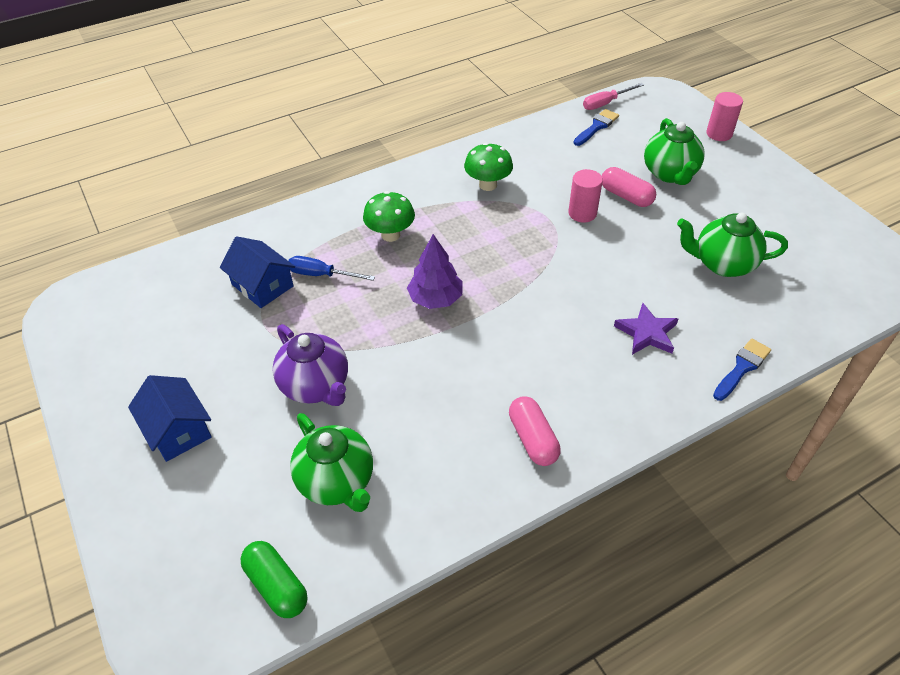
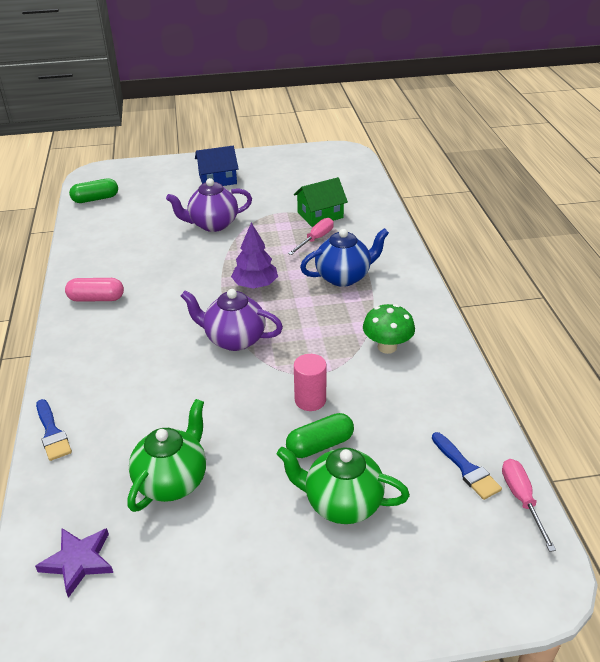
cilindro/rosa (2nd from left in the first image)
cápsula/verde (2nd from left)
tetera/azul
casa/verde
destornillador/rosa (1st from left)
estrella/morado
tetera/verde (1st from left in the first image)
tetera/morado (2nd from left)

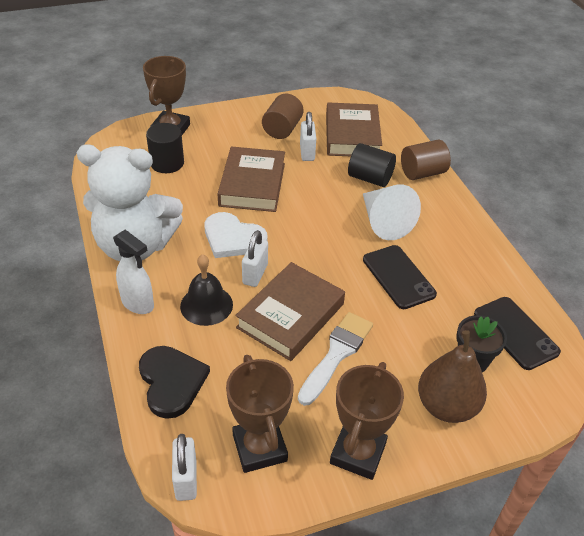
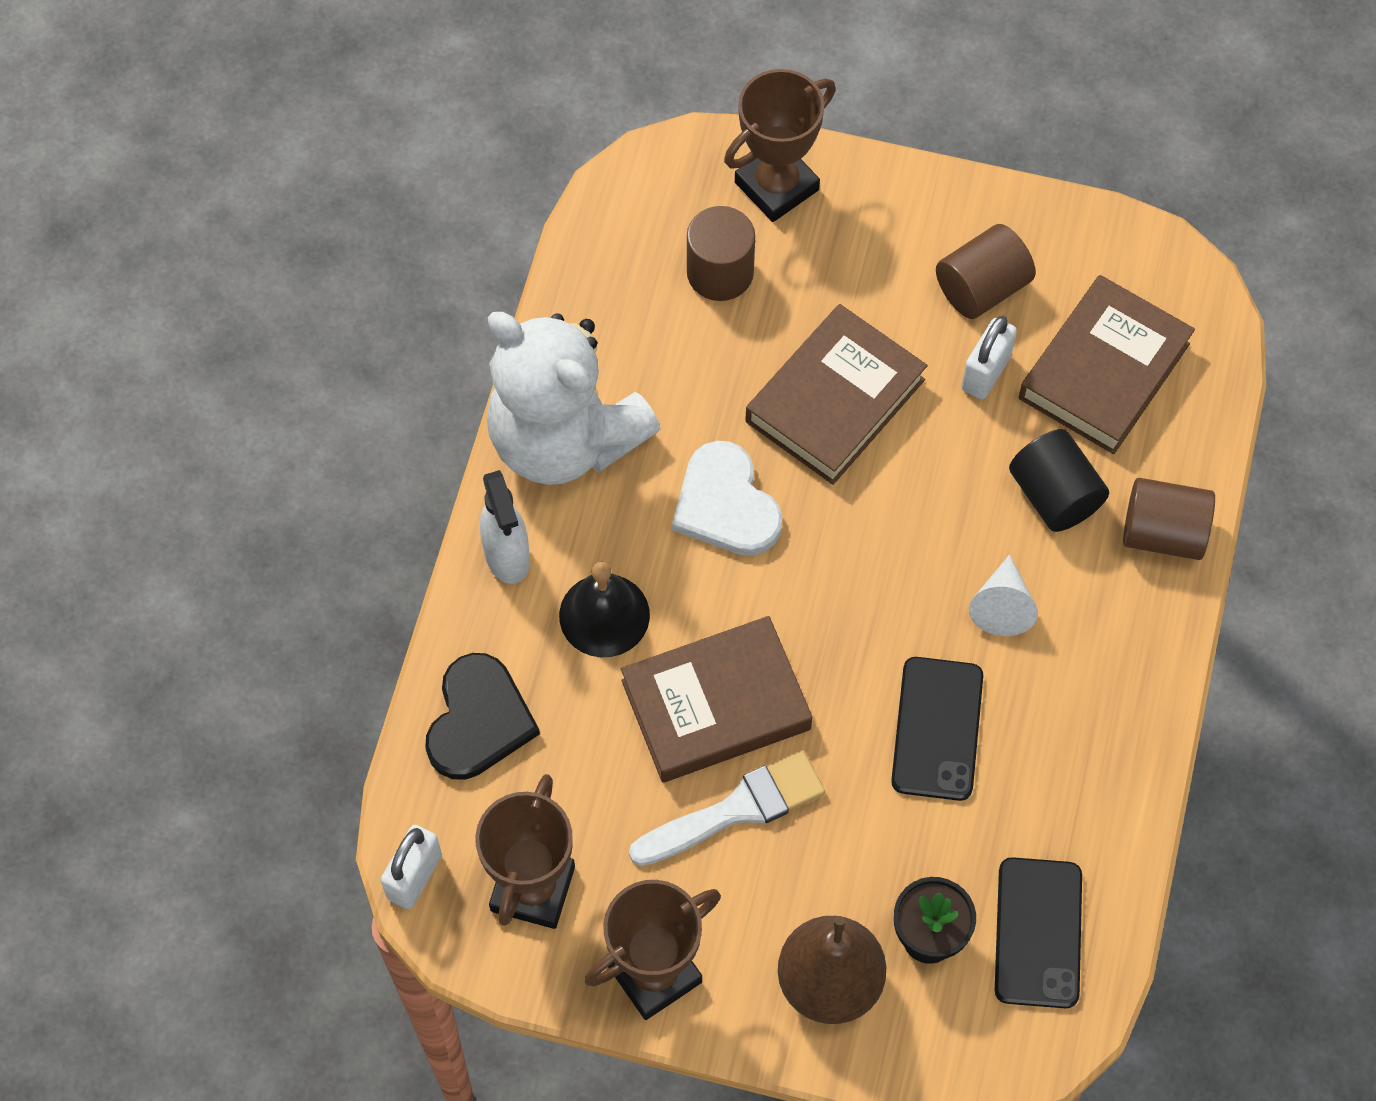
cilindro/marrón (1st from left)
cono/blanco
candado/blanco (2nd from left in the first image)

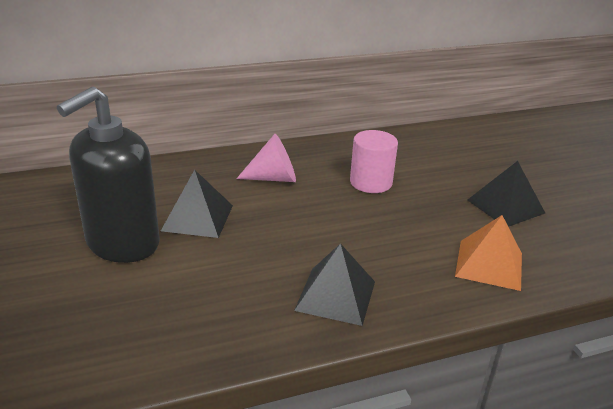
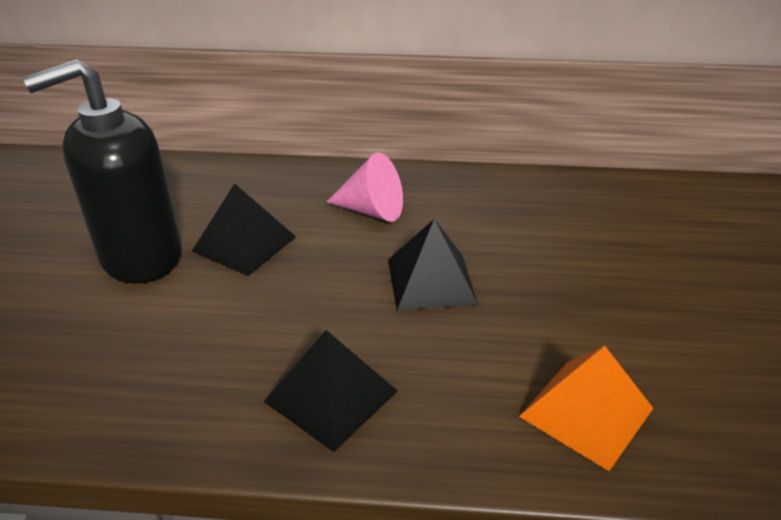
cilindro/rosa
pirámide/negro (3rd from left)

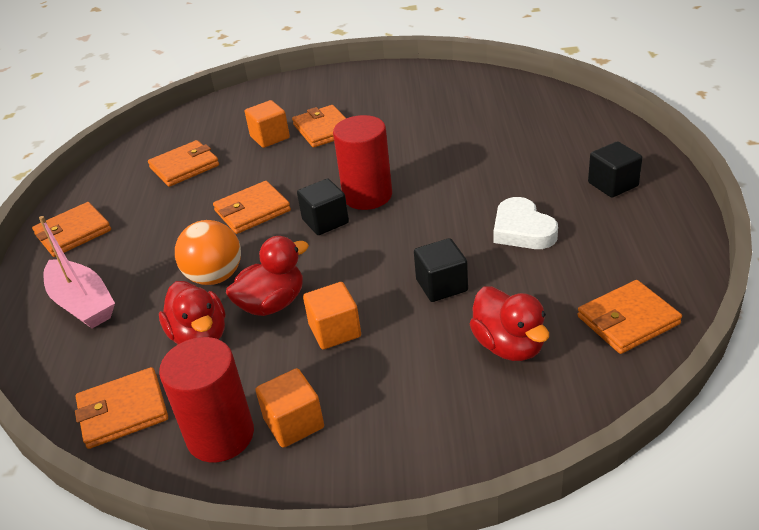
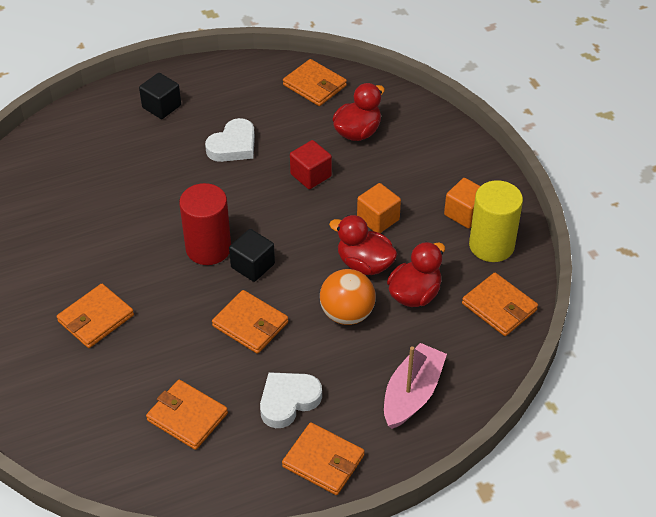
cubo/naranja (1st from left in the first image)
cubo/rojo
cilindro/amarillo
corazón/blanco (2nd from left)

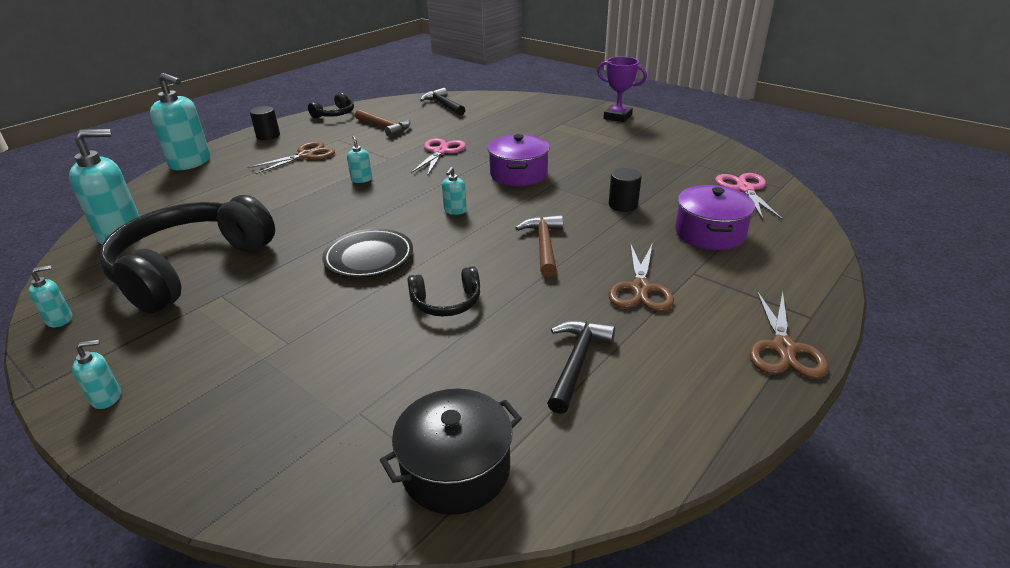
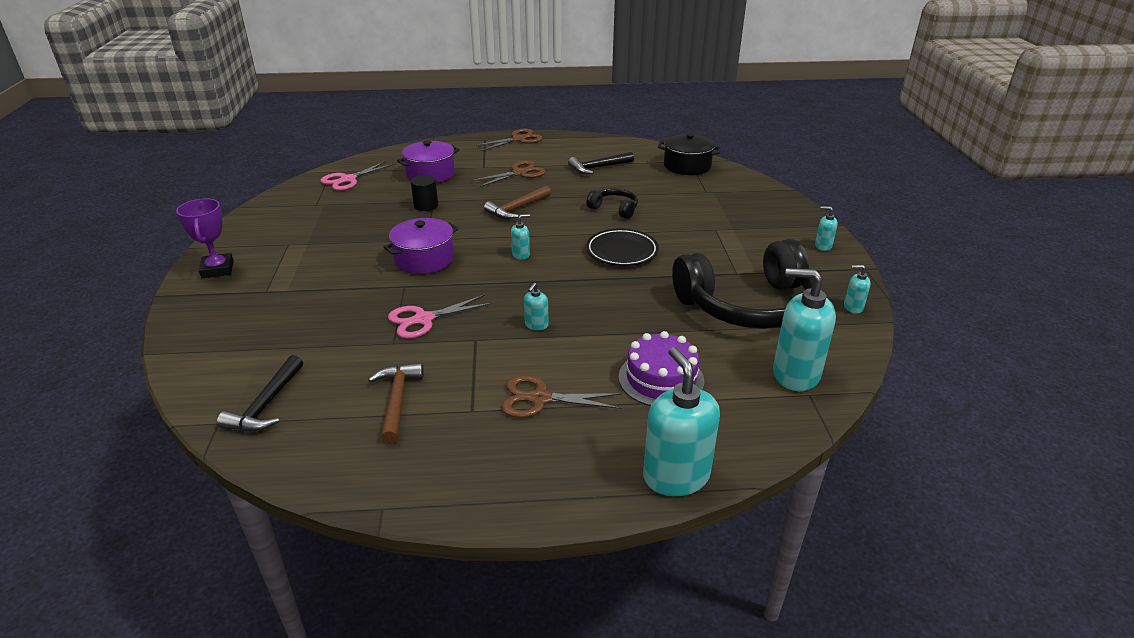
auriculares/negro (2nd from left in the first image)
cilindro/negro (1st from left in the first image)
tarta/morado

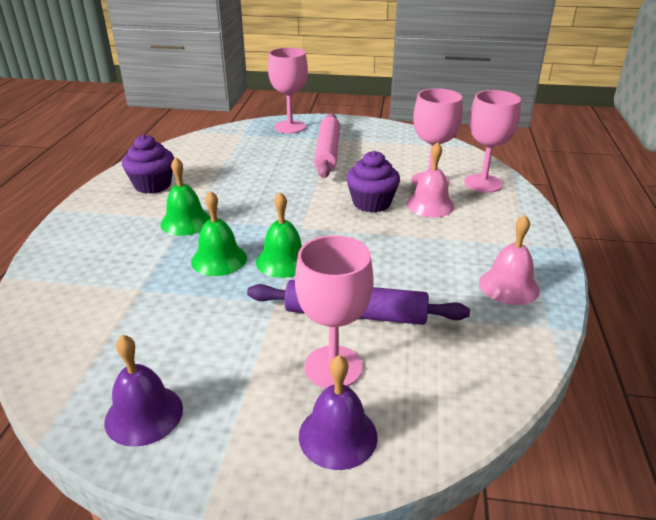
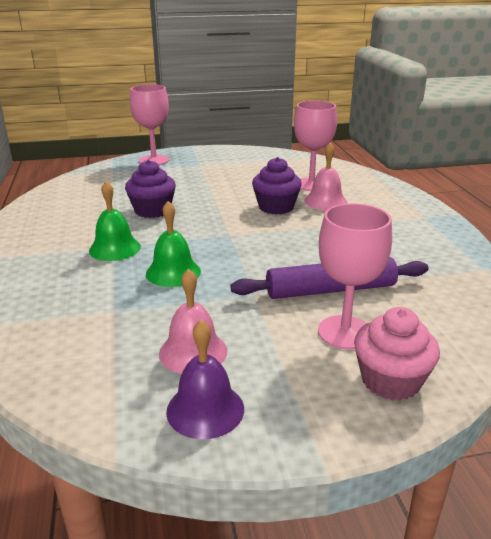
copa/rosa (4th from left in the first image)
rodillo/rosa
magdalena/morado (1st from left)
campana/verde (3rd from left in the first image)
campana/rosa (1st from left)
magdalena/rosa

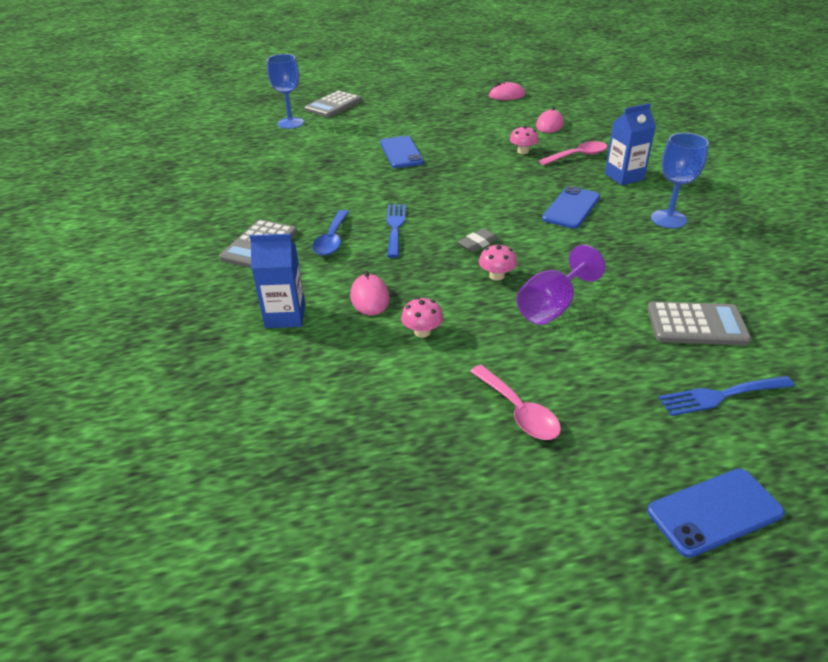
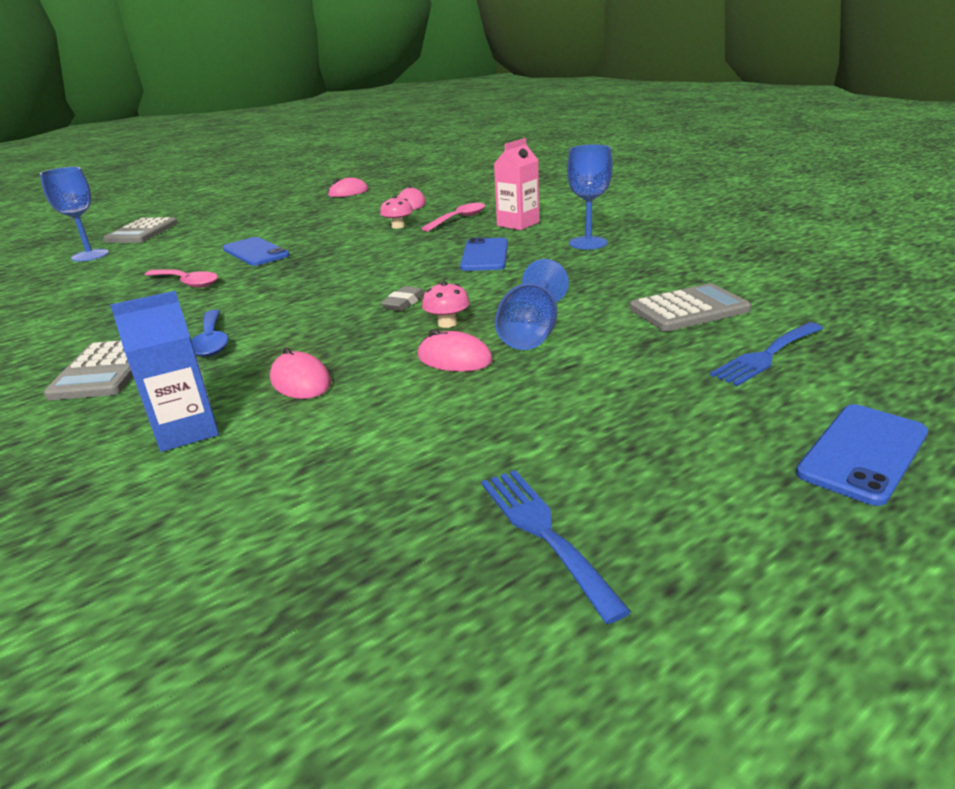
cartón de leche/rosa
tenedor/azul (1st from left)
copa/azul (2nd from left)
seta/rosa (1st from left in the first image)
cuchara/rosa (1st from left)
ratón/rosa (4th from left)

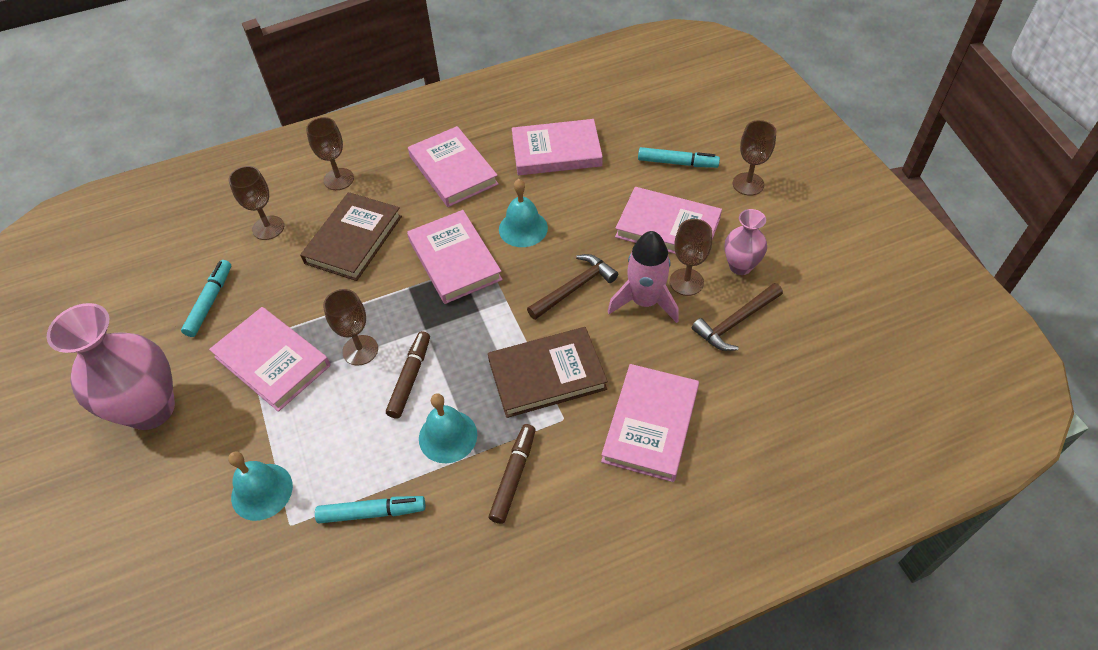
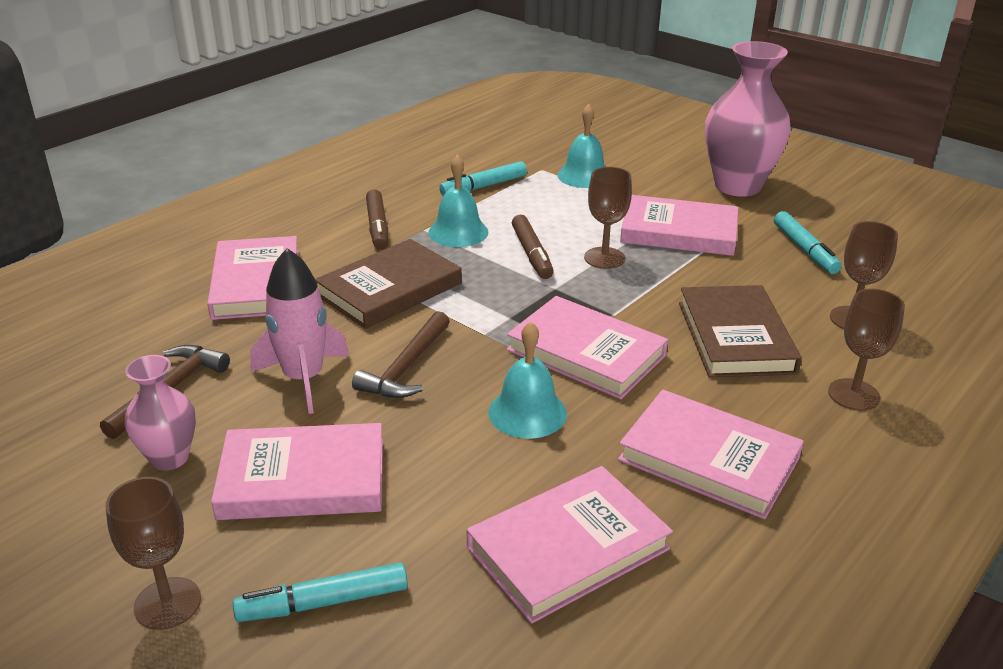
copa/marrón (4th from left in the first image)

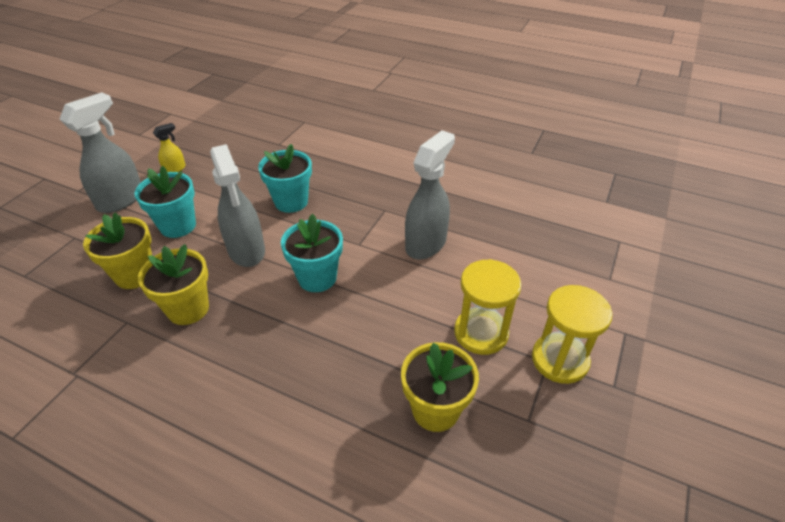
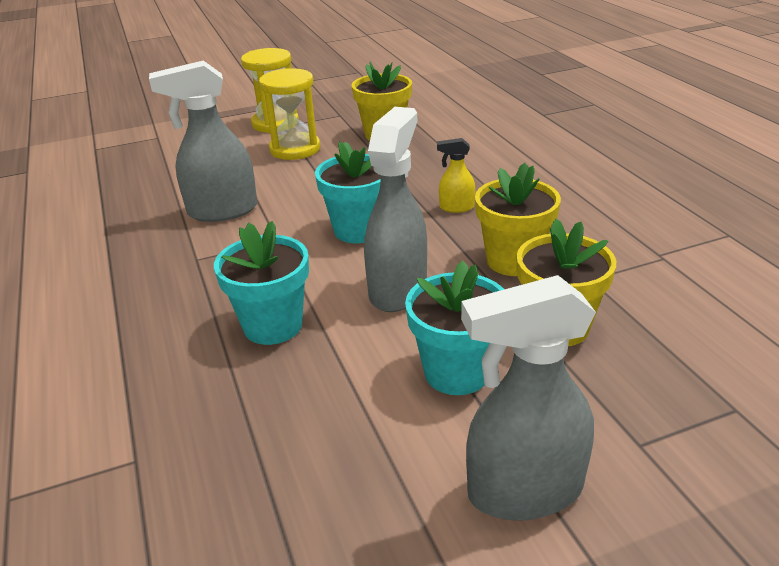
pulverizador/amarillo

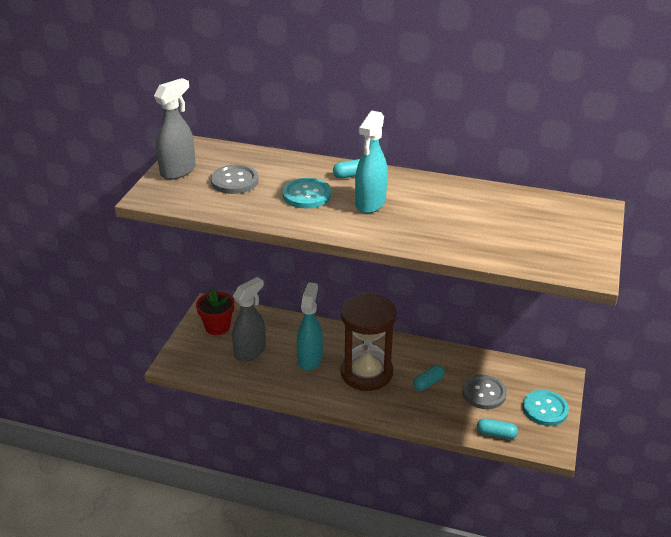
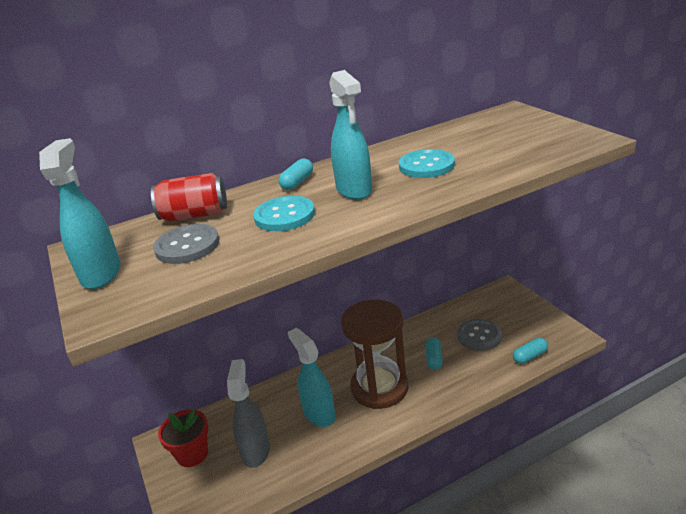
pulverizador/turquesa (1st from left)
botón/turquesa (2nd from left)
lata/rojo

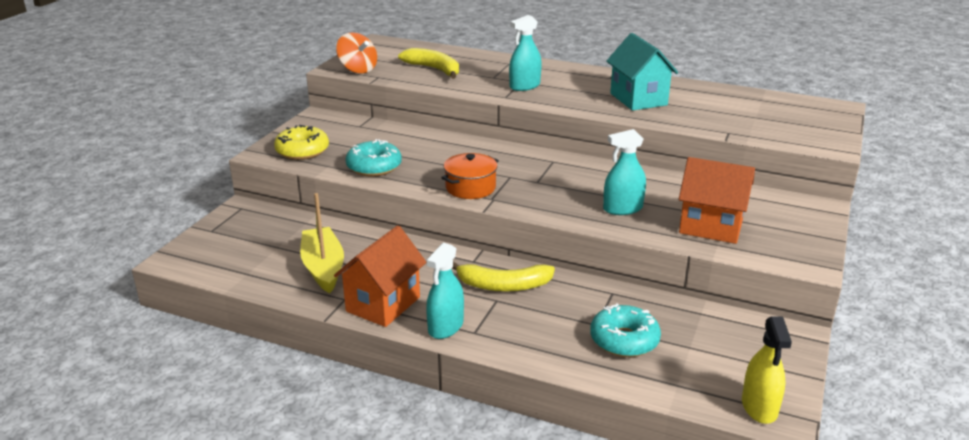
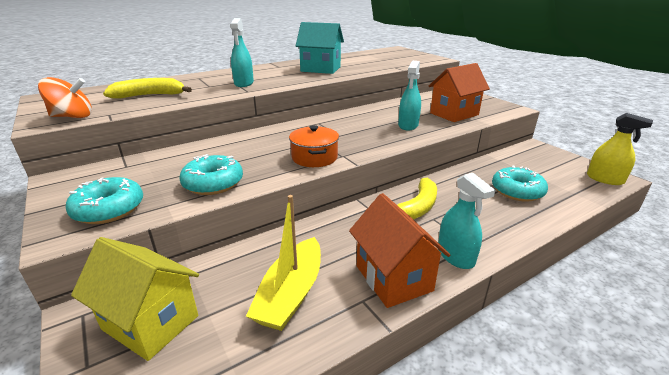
rosquilla/turquesa (1st from left)
barco/amarillo
casa/amarillo

